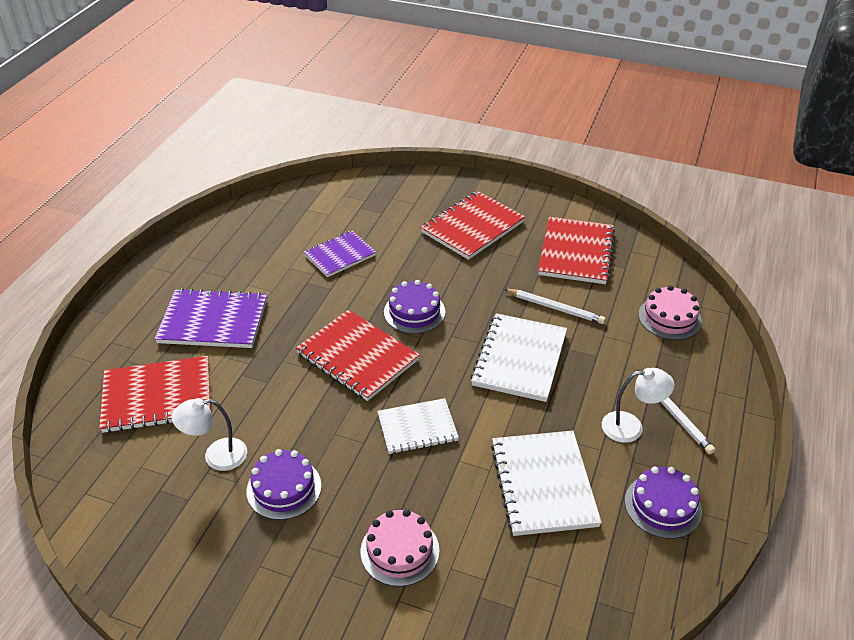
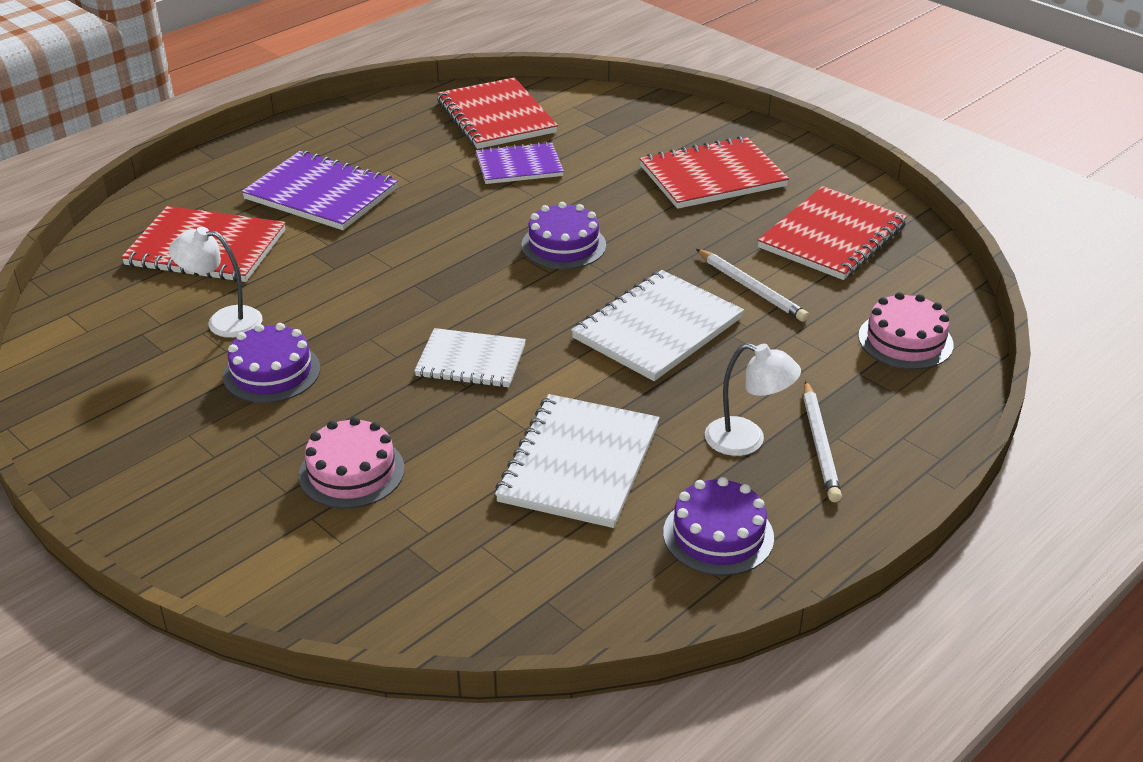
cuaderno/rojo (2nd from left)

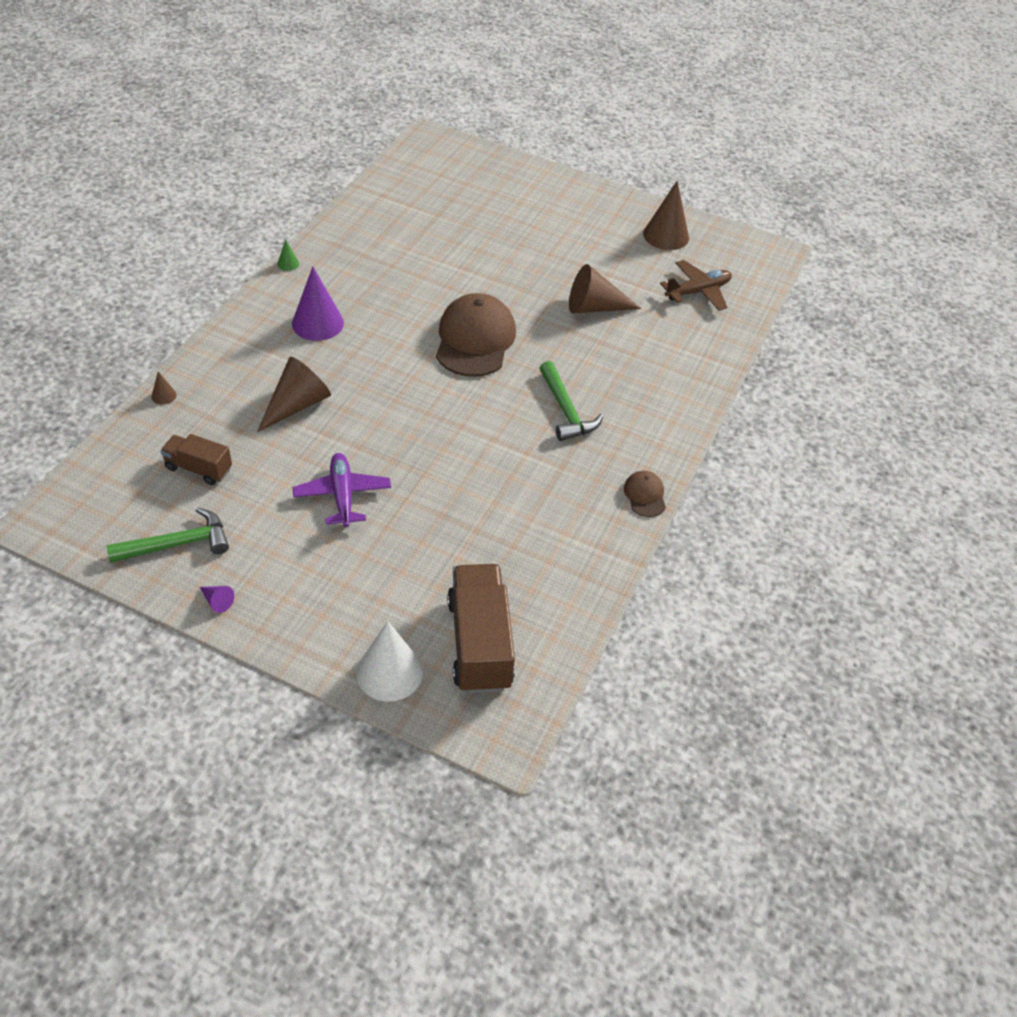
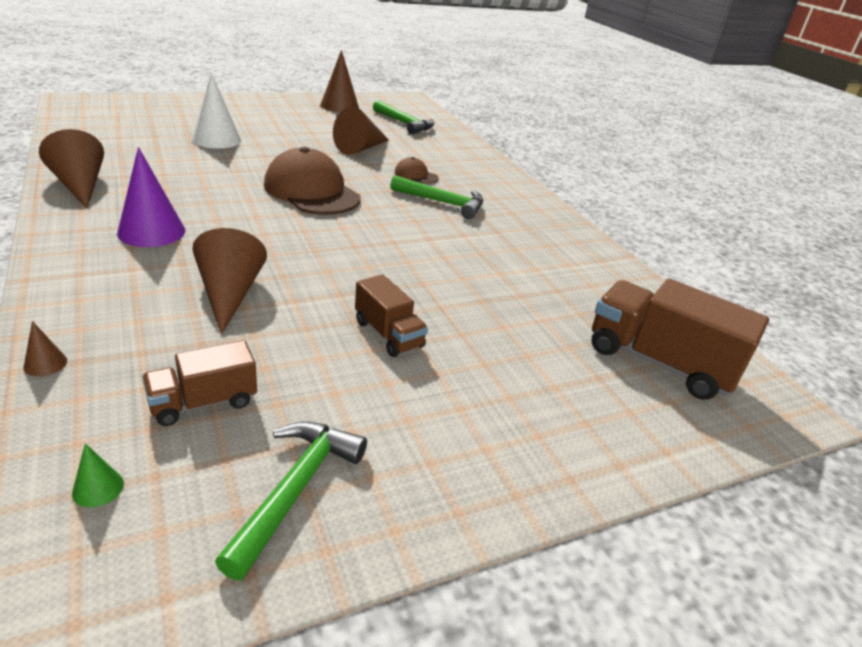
cono/verde
martillo/verde (2nd from left)
camión/marrón (2nd from left)
gorra/marrón (2nd from left)
cono/morado (1st from left in the first image)
cono/blanco
cono/marrón (2nd from left)

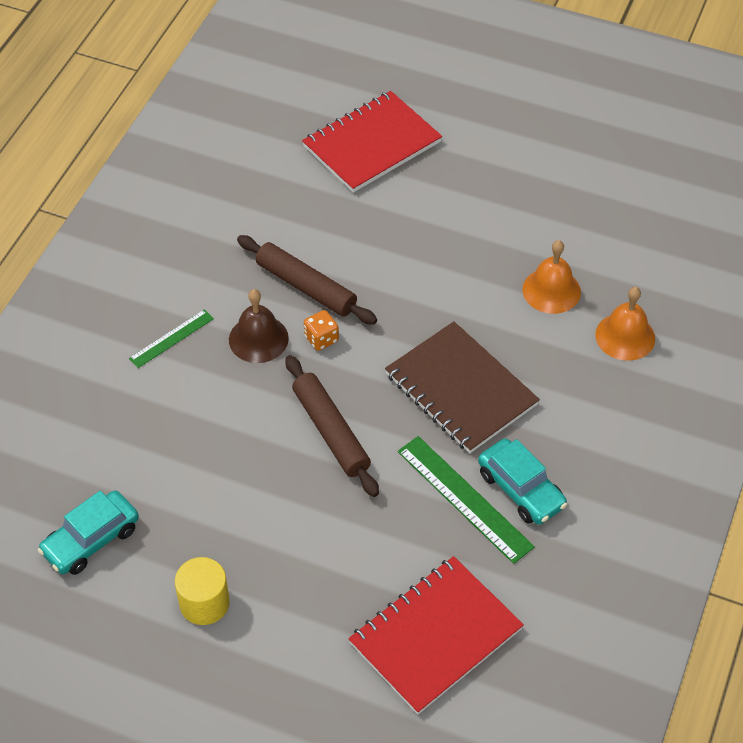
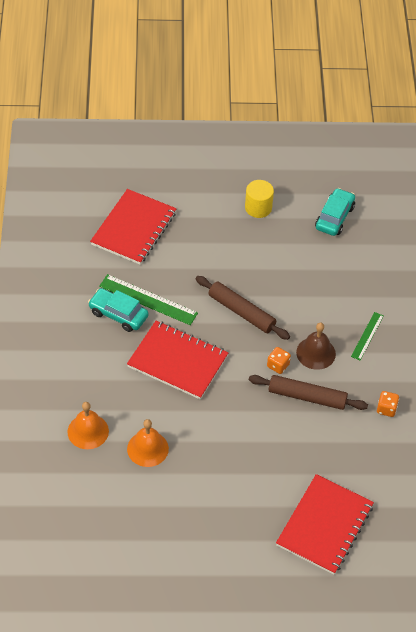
cuaderno/rojo (2nd from left)
dado/naranja (2nd from left)

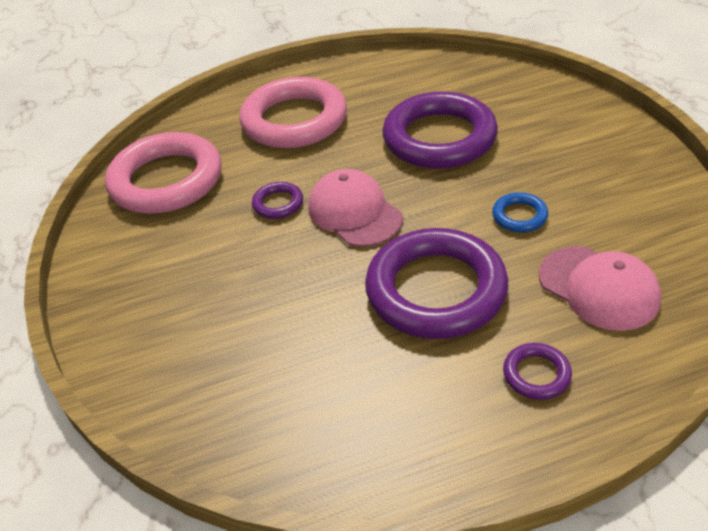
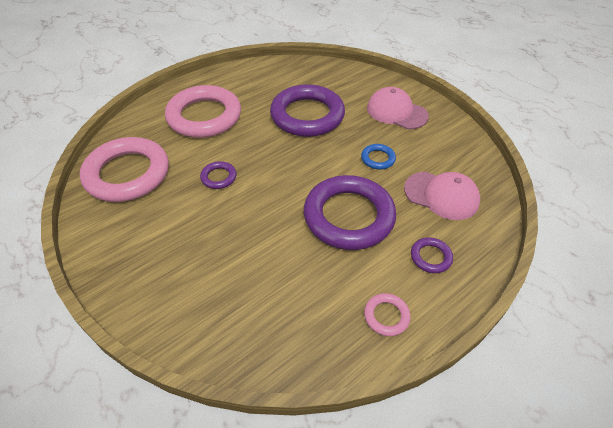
gorra/rosa (1st from left)
anillo/rosa (3rd from left)

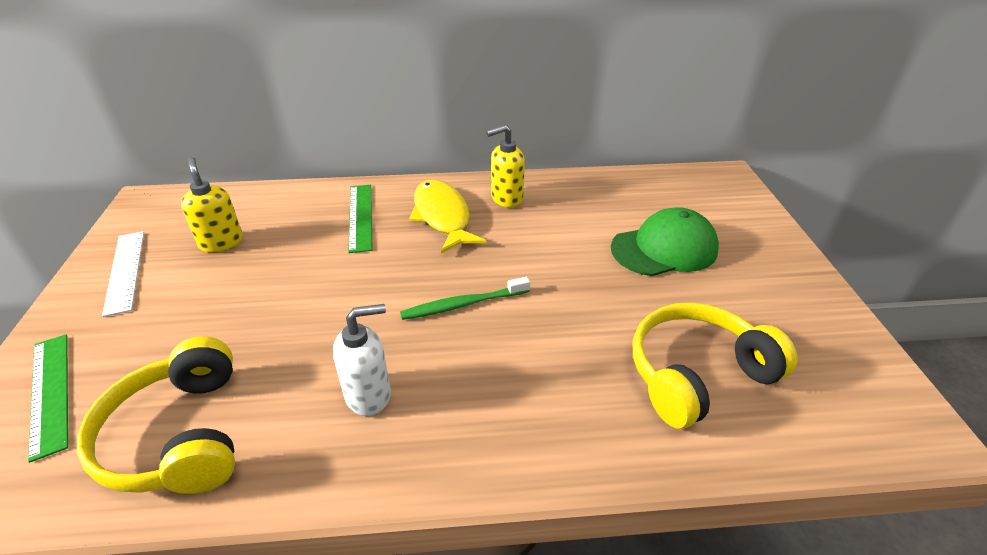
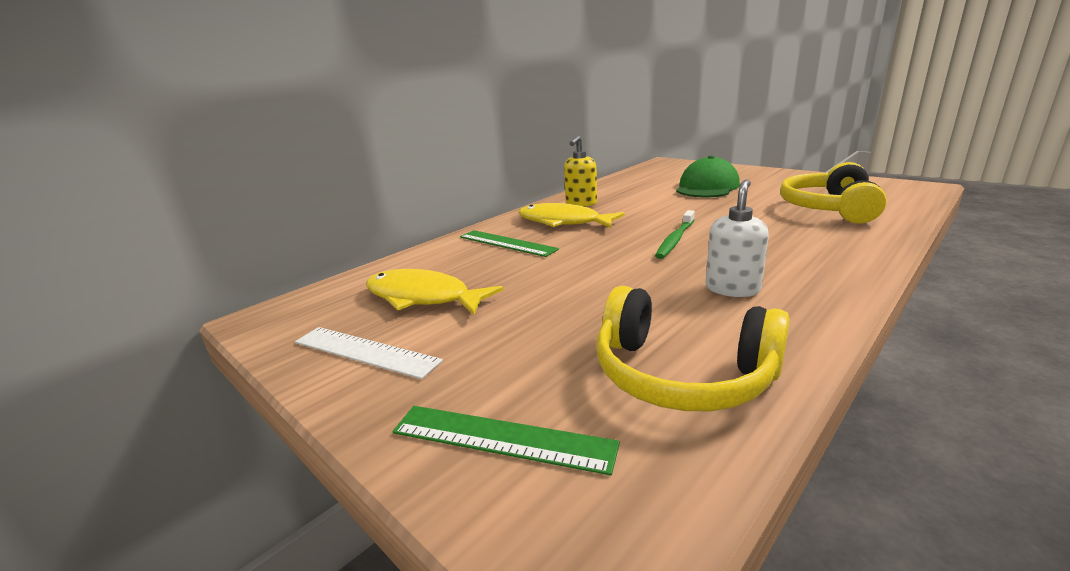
pez/amarillo (1st from left)

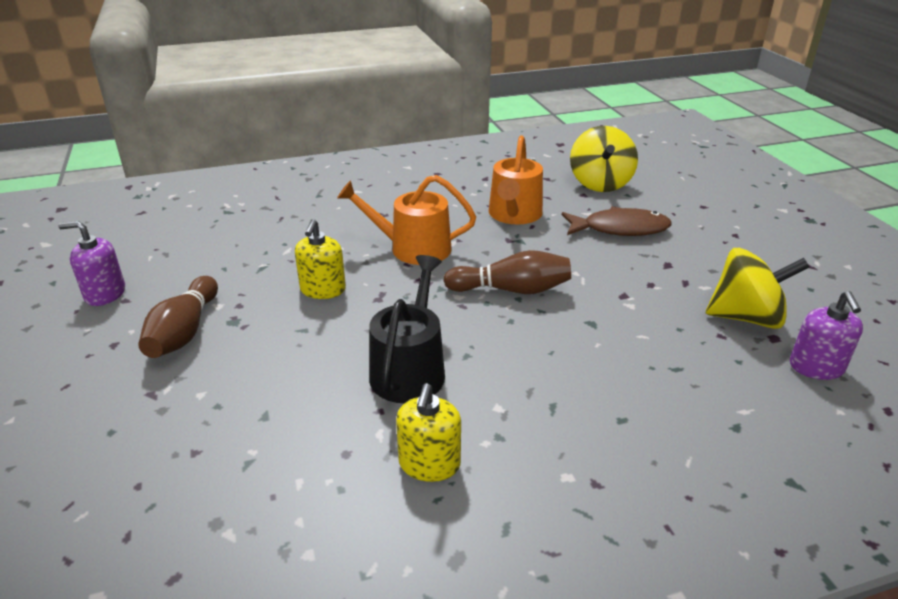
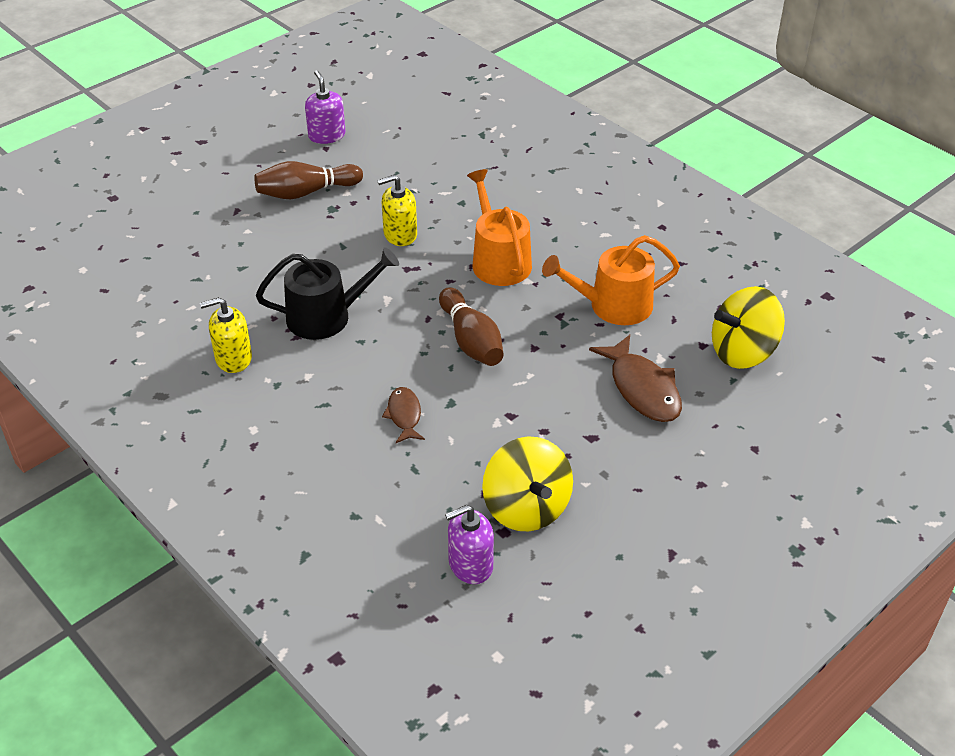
pez/marrón (1st from left)

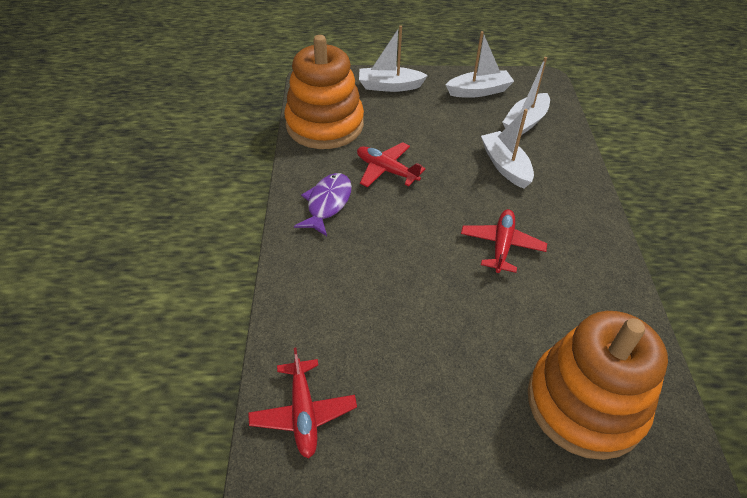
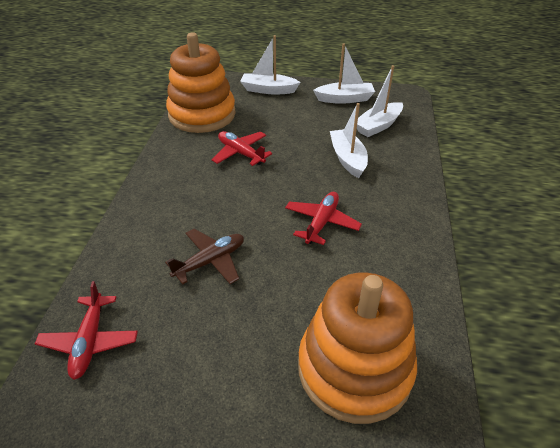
pez/morado
avión/marrón

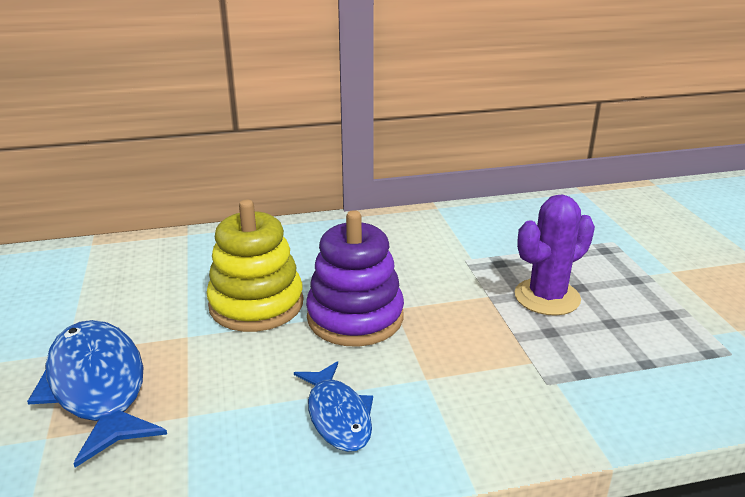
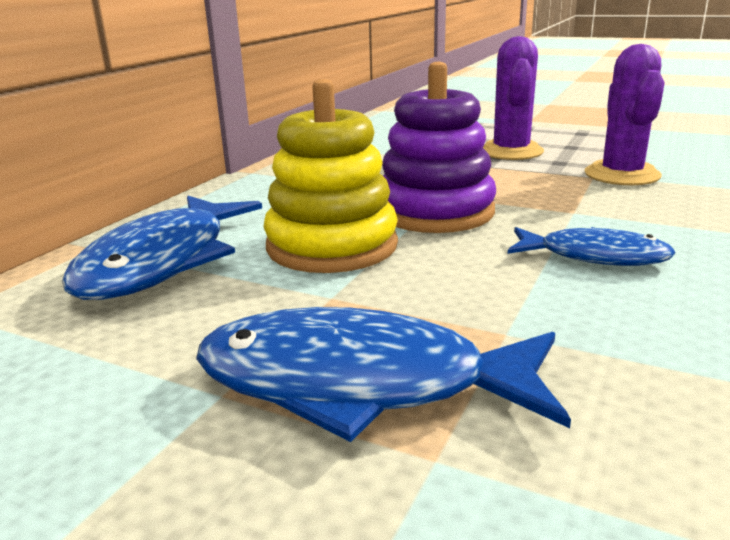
cactus/morado (2nd from left)
pez/azul (1st from left)

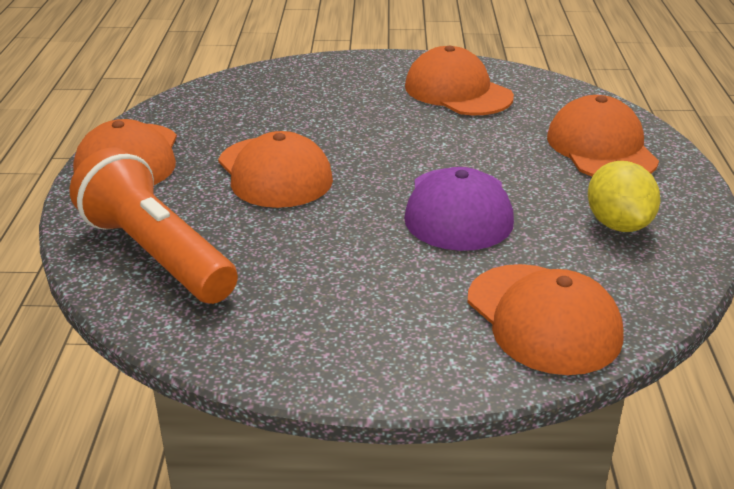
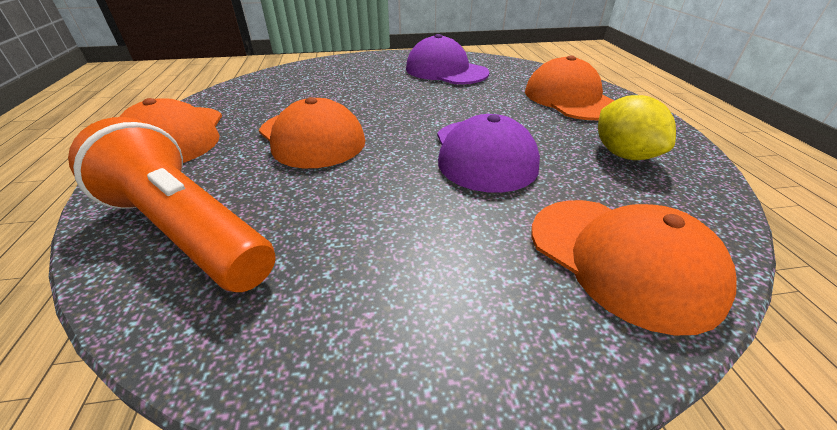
gorra/morado (1st from left)

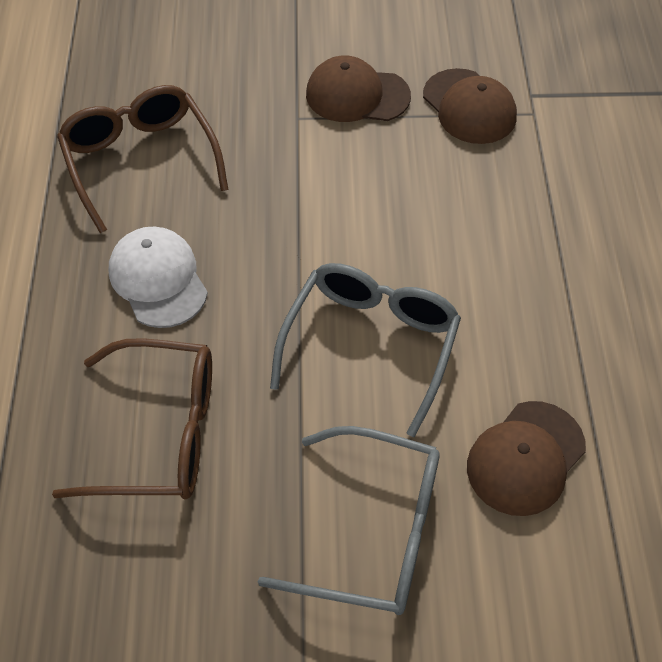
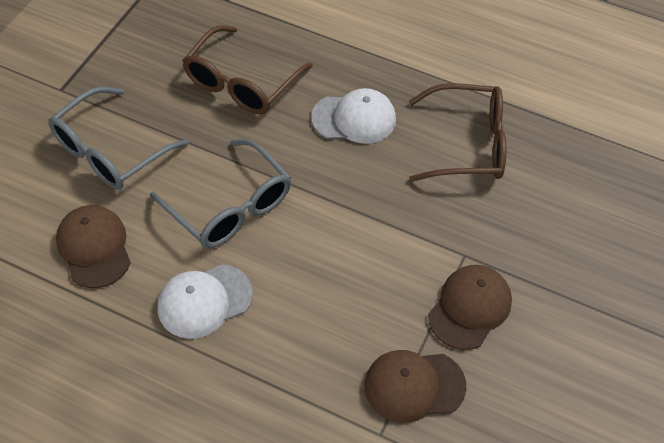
gorra/blanco (1st from left)

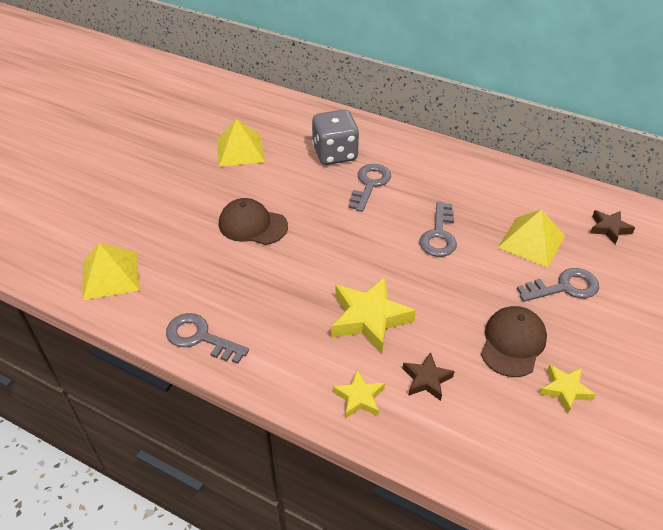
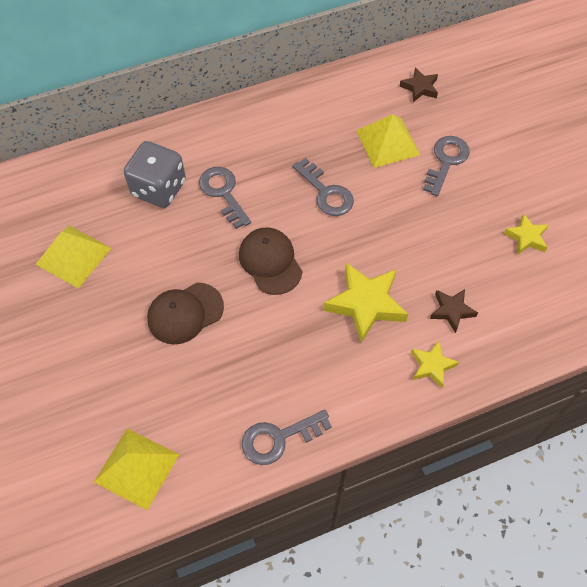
gorra/marrón (2nd from left)

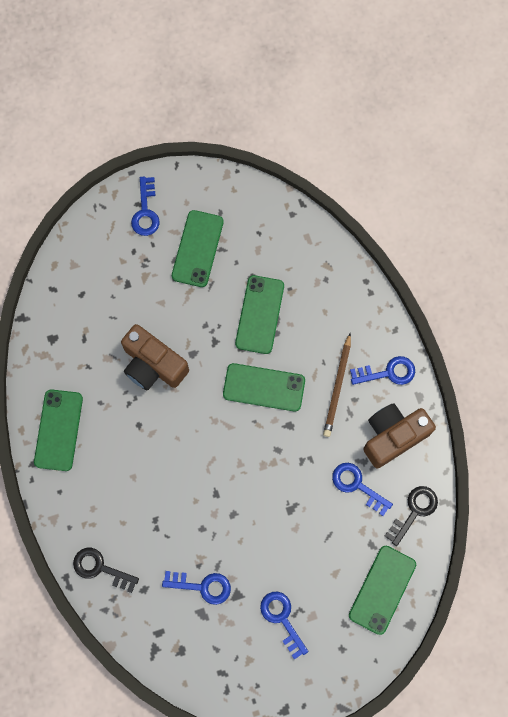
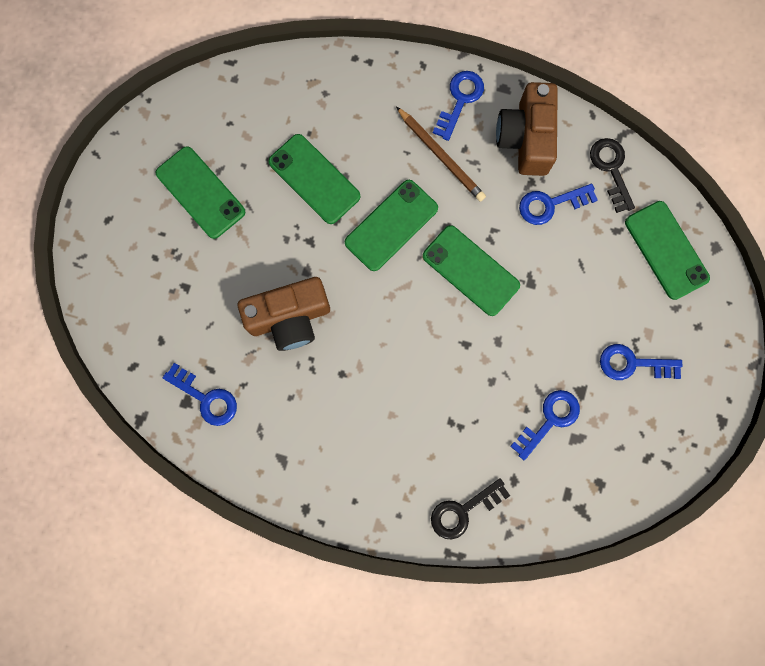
llave/azul (1st from left)
móvil/verde (4th from left)

